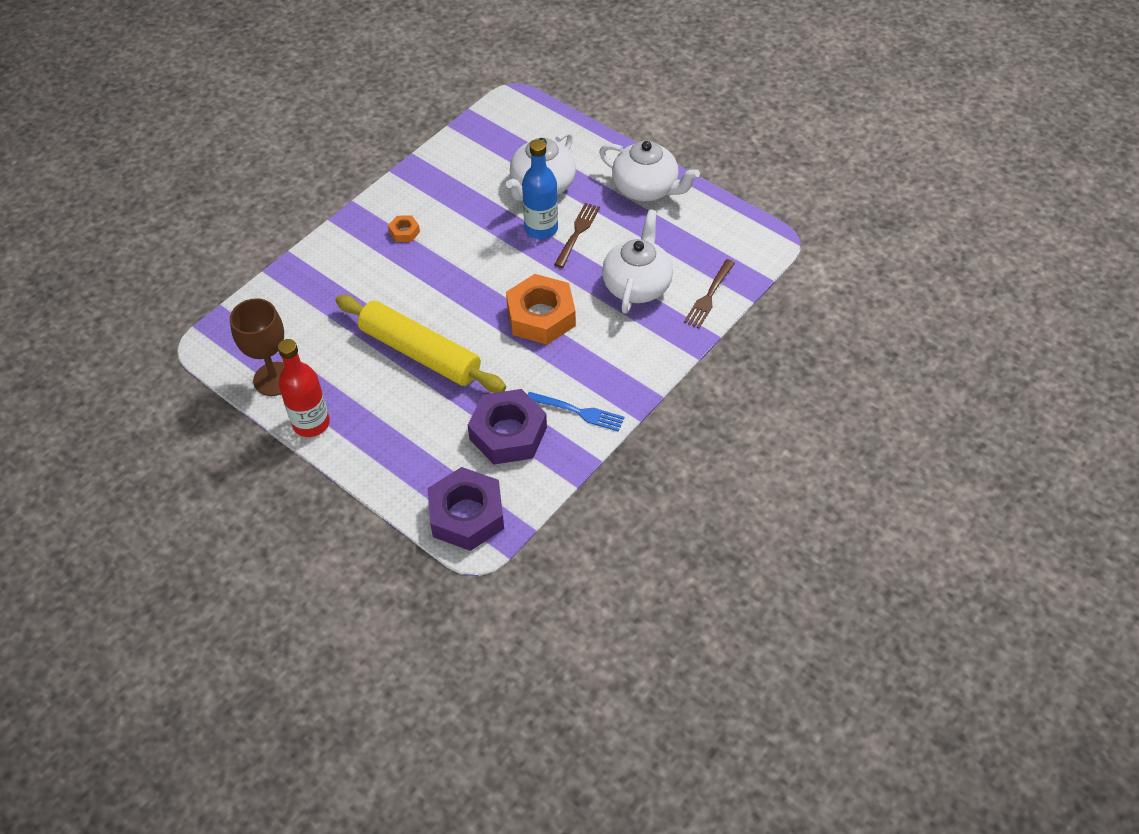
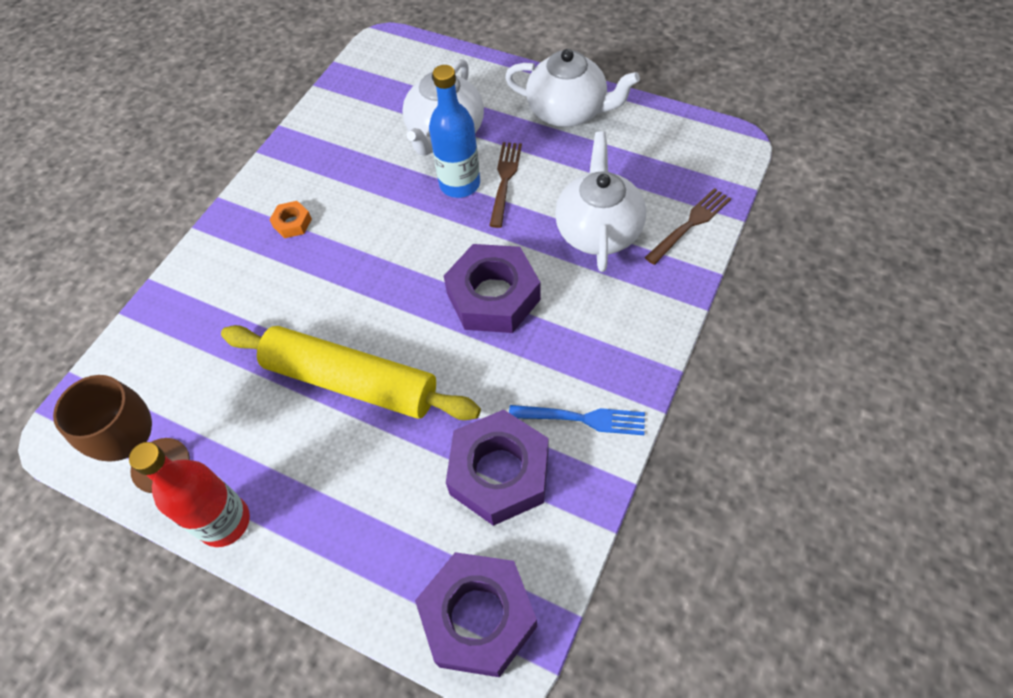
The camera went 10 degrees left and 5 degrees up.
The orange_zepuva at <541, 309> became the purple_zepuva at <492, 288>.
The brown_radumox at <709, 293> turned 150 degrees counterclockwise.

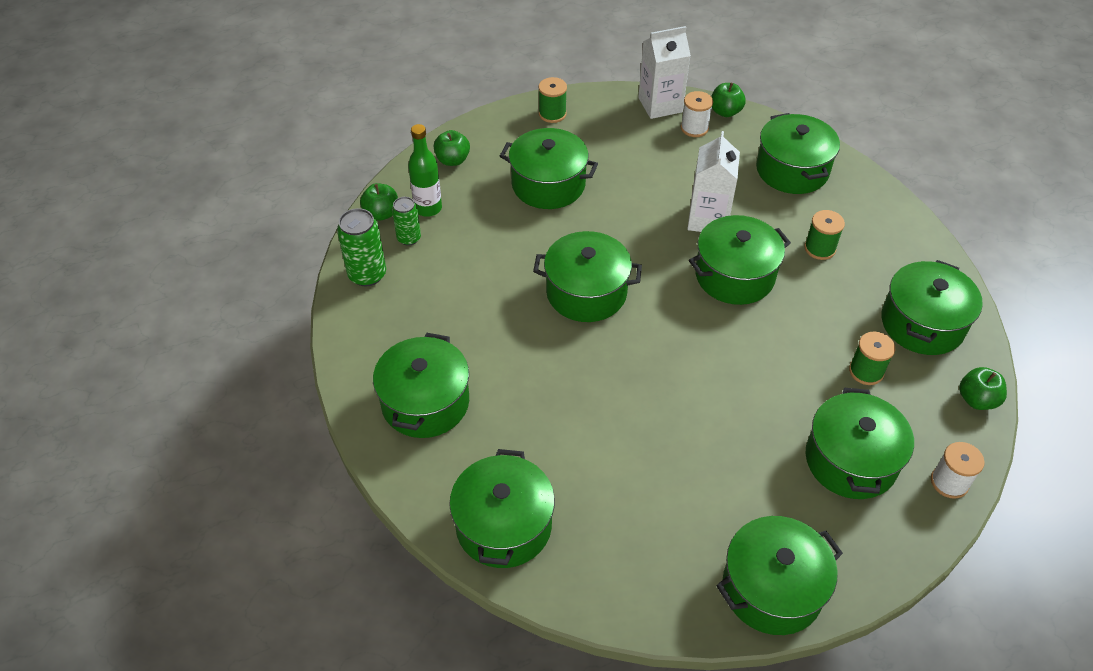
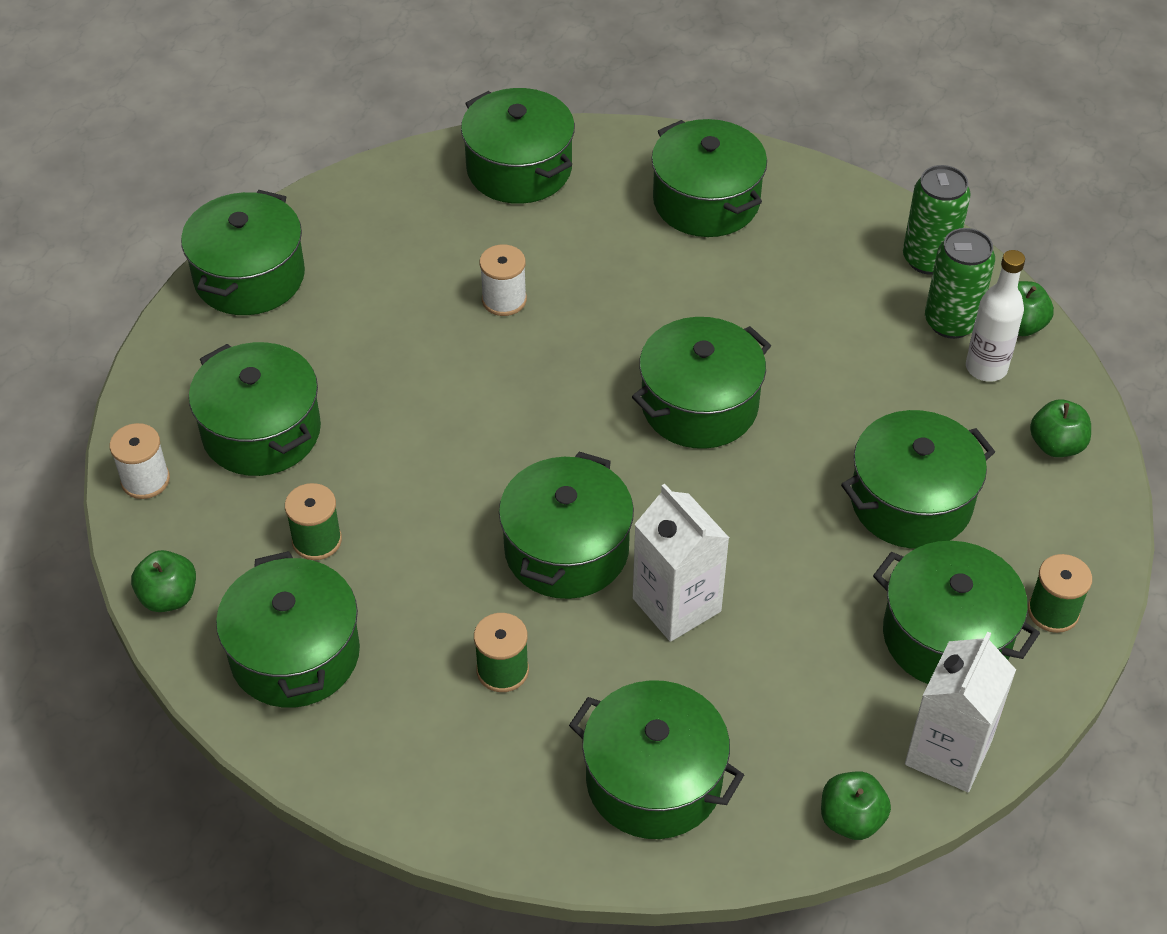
The camera went 135 degrees right and 0 degrees up.
The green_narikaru at <406, 221> changed to 1.55 times the size.
The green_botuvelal at <425, 170> became the white_botuvelal at <995, 316>.
The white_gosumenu moved from <697, 114> to <503, 280>.
The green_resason at <956, 612> appeared.

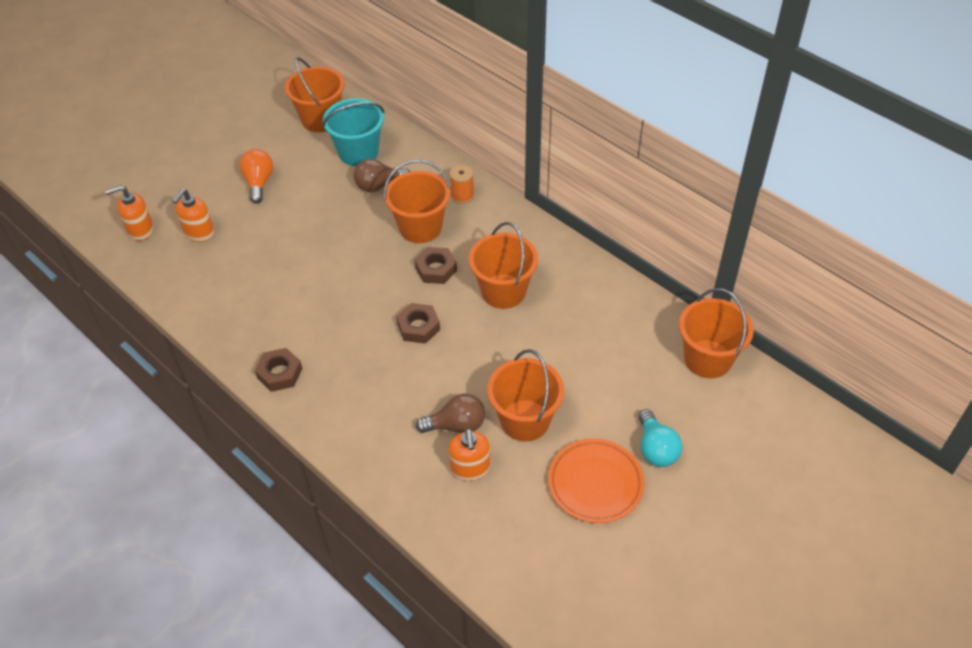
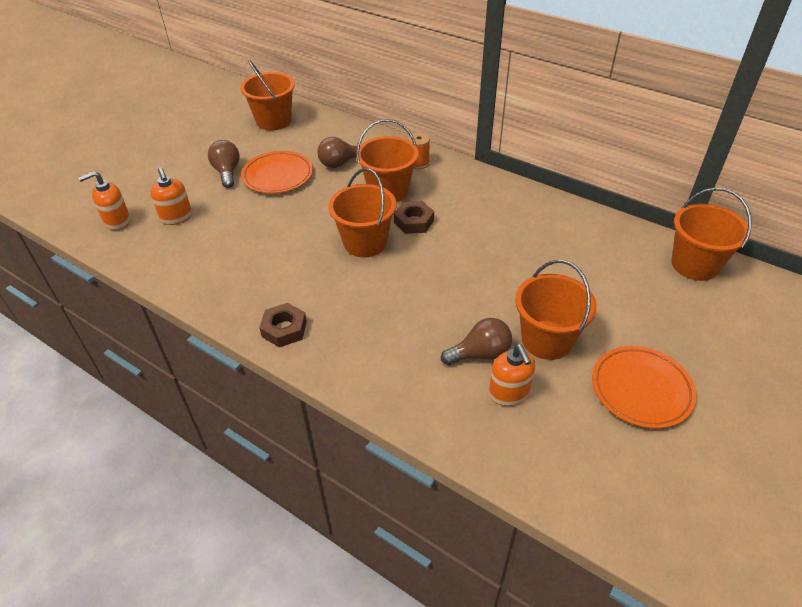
The camera went 10 degrees left and 5 degrees down.
The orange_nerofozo at <193, 215> turned 45 degrees counterclockwise.
The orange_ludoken at <256, 176> became the brown_ludoken at <224, 164>.
The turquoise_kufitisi at <353, 132> disappeared.
The brown_zepuva at <418, 323> disappeared.
The orange_kufitisi moved from <503, 265> to <362, 212>.
The turquoise_ludoken at <660, 438> disappeared.
The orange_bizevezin at <277, 172> appeared.

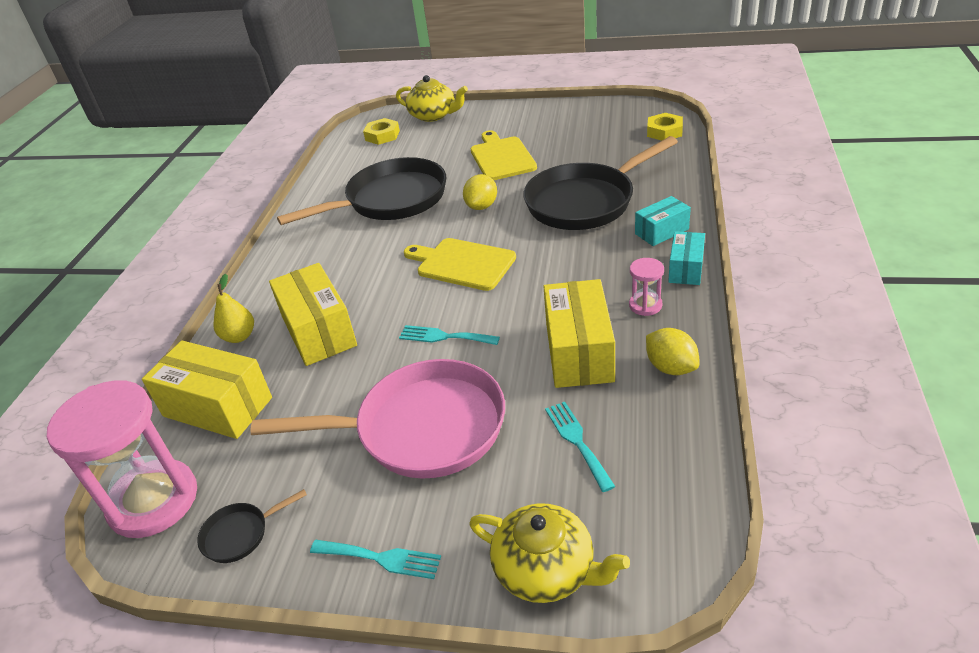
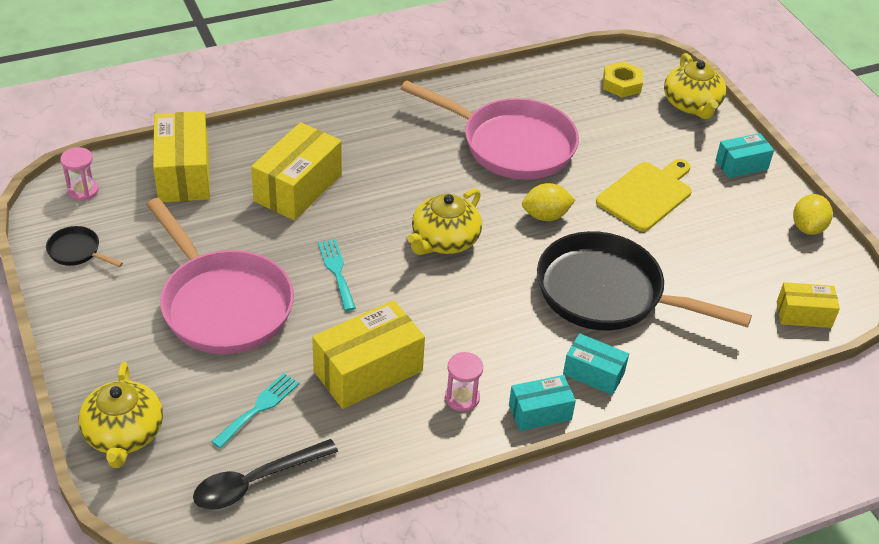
The camera went 50 degrees right and 5 degrees up.
The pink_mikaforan at <122, 459> changed to 0.44 times the size.
The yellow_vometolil at <233, 308> disappeared.
The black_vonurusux at <361, 191> became the pink_vonurusux at <490, 130>.
The turquoise_radumox at <375, 559> disappeared.
The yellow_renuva at <460, 264> was replaced by the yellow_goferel at <444, 221>.
The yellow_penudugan moved from <673, 351> to <813, 214>.
The yellow_zepuva at <665, 127> was replaced by the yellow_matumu at <808, 305>.
The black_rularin at <265, 474> appeared.
The turquoise_matumu at <744, 155> appeared.

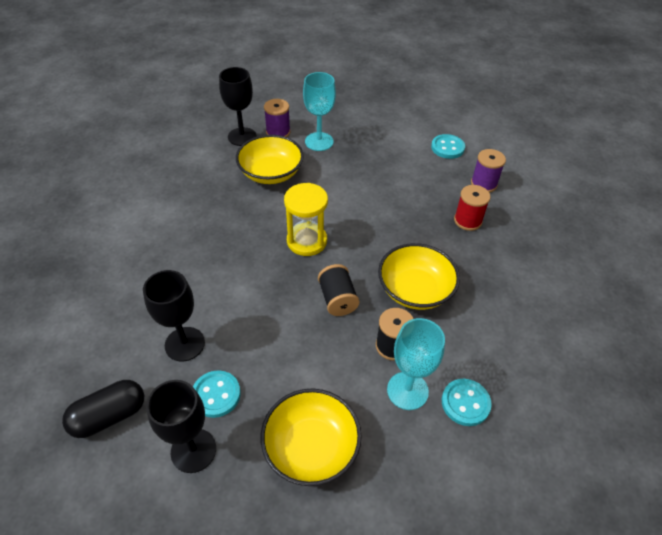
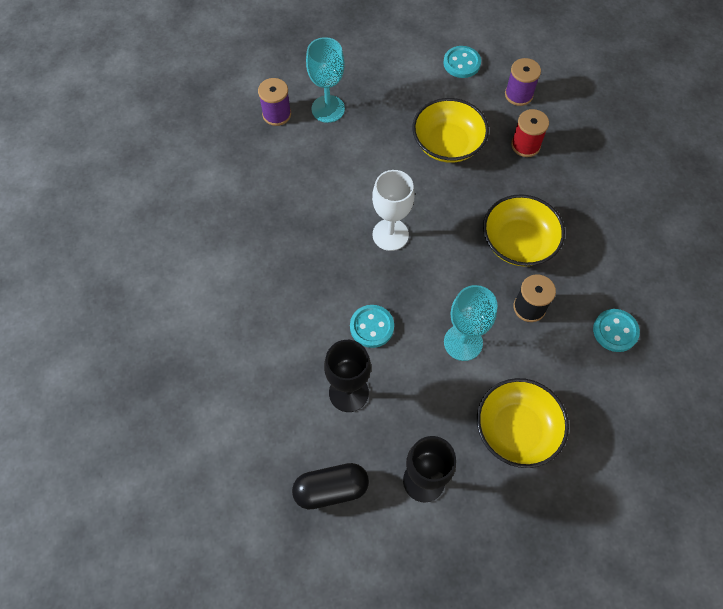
The camera went 25 degrees left and 15 degrees up.
The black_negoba at <103, 409> turned 45 degrees clockwise.
The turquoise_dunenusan moved from <217, 394> to <372, 326>.
The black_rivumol at <238, 106> disappeared.
The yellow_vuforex moved from <270, 159> to <450, 130>.
The yellow_mikaforan at <306, 219> was replaced by the white_rivumol at <393, 210>.
The black_gosumenu at <338, 290> disappeared.
The turquoise_rivumol moved from <416, 364> to <471, 323>.

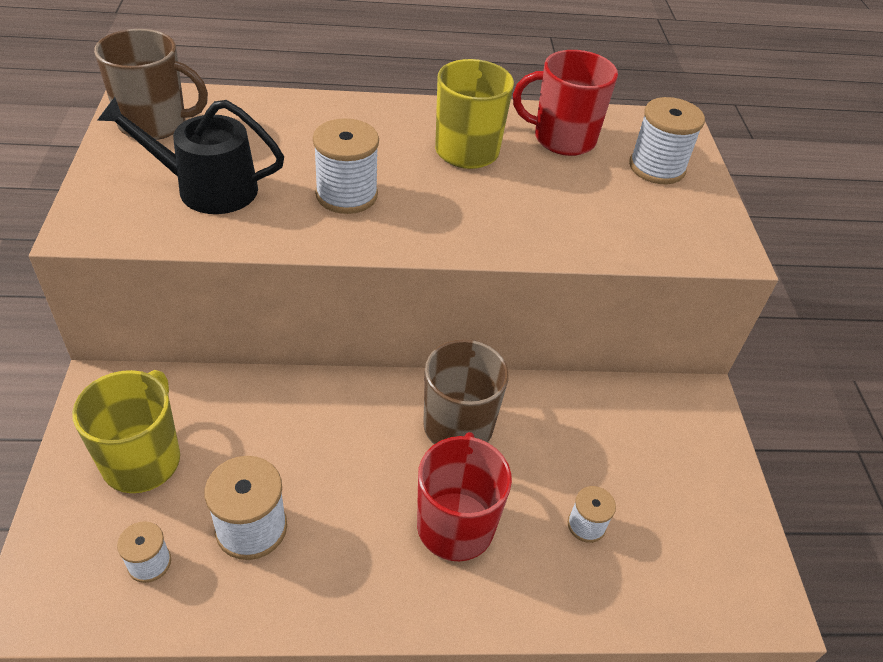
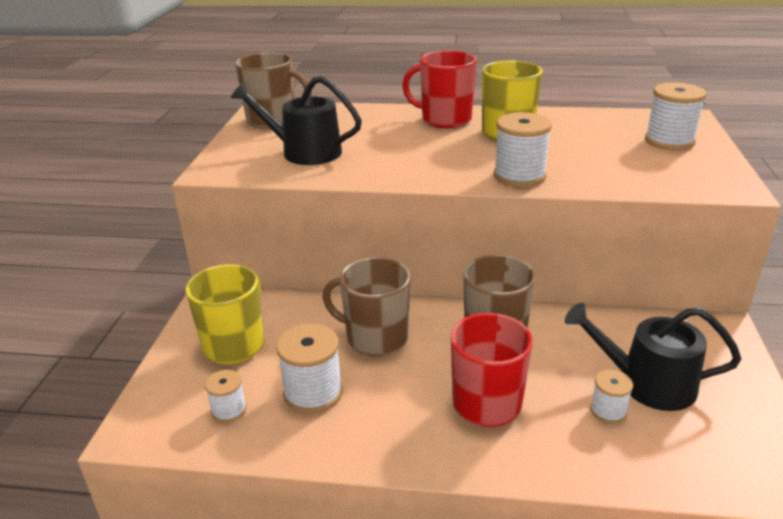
The camera went 15 degrees right and 15 degrees down.
The white_gosumenu moved from <346, 166> to <523, 149>.
The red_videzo moved from <565, 103> to <439, 89>.
The brown_videzo at <366, 306> appeared.
The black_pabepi at <653, 357> appeared.

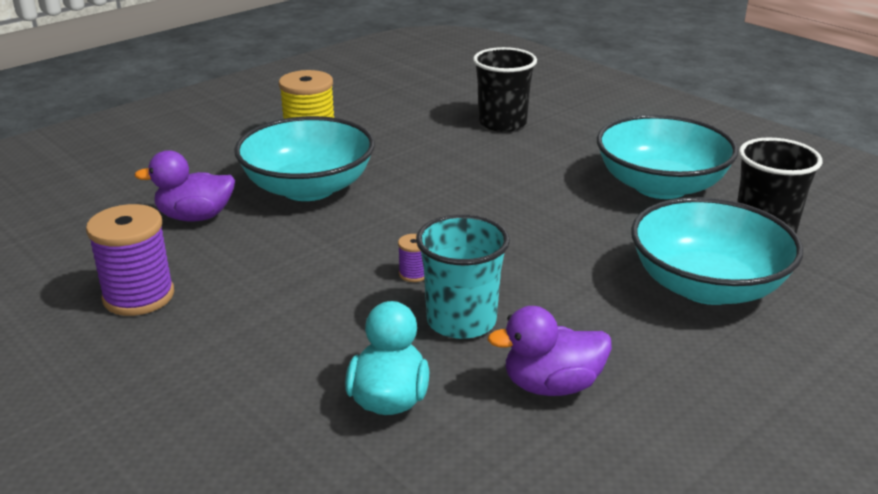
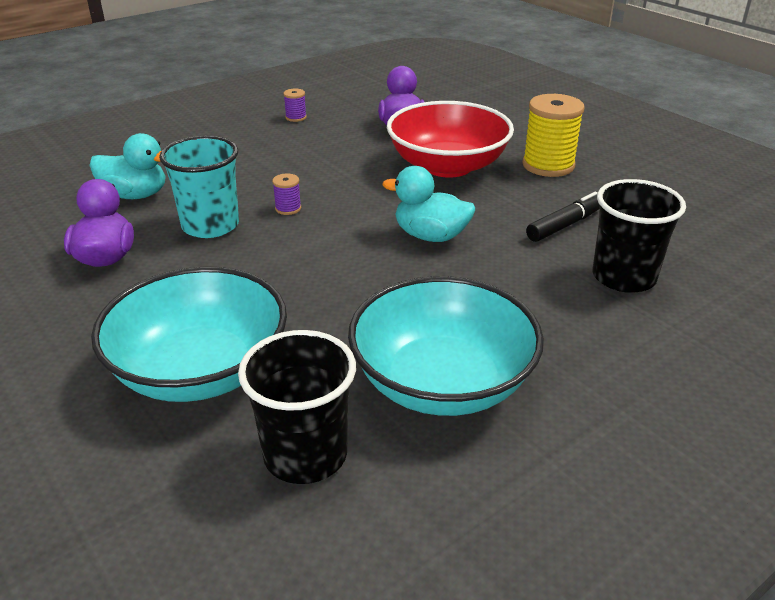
The camera went 95 degrees right and 5 degrees up.
The purple_gosumenu at <130, 260> changed to 0.46 times the size.
The turquoise_vuforex at <304, 158> became the red_vuforex at <450, 139>.
The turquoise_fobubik at <429, 204> appeared.
The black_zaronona at <563, 217> appeared.

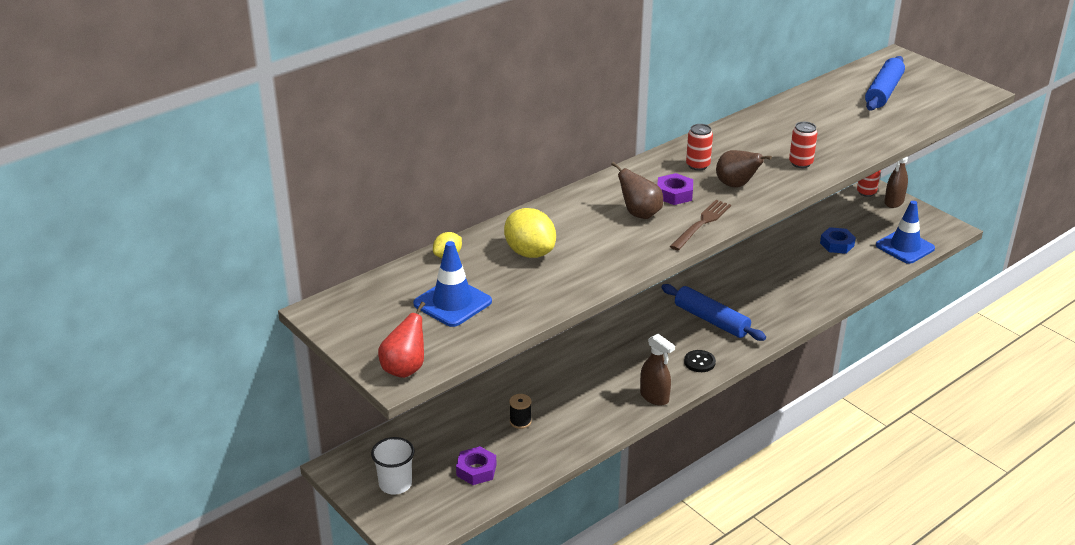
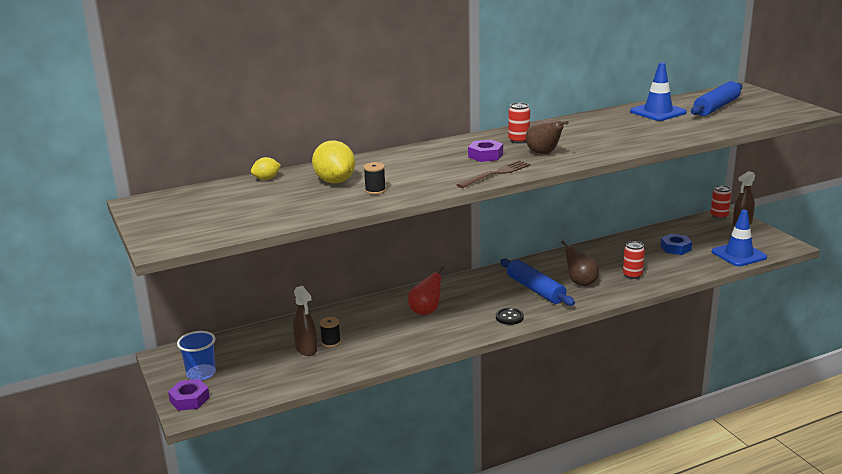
The camera went 15 degrees right and 10 degrees down.
The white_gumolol at <393, 466> became the blue_gumolol at <196, 356>.
The red_vometolil moved from <401, 340> to <426, 290>.
The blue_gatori moved from <452, 284> to <658, 91>.
The purple_zepuva moved from <476, 465> to <189, 395>.
The brown_vometolil moved from <637, 190> to <580, 263>.
The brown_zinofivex moved from <657, 370> to <305, 321>.
The red_narikaru moved from <803, 145> to <634, 260>.
The black_gosumenu at <375, 178> appeared.

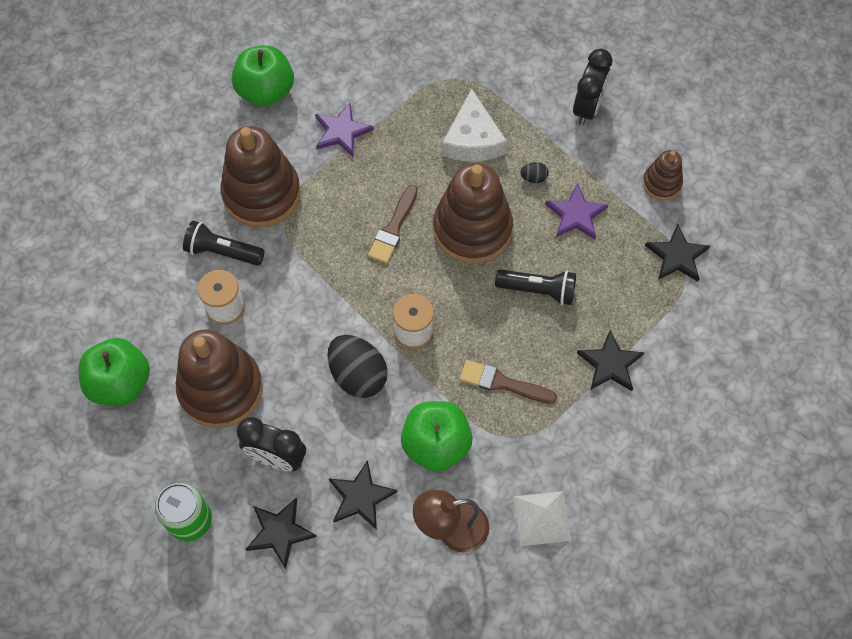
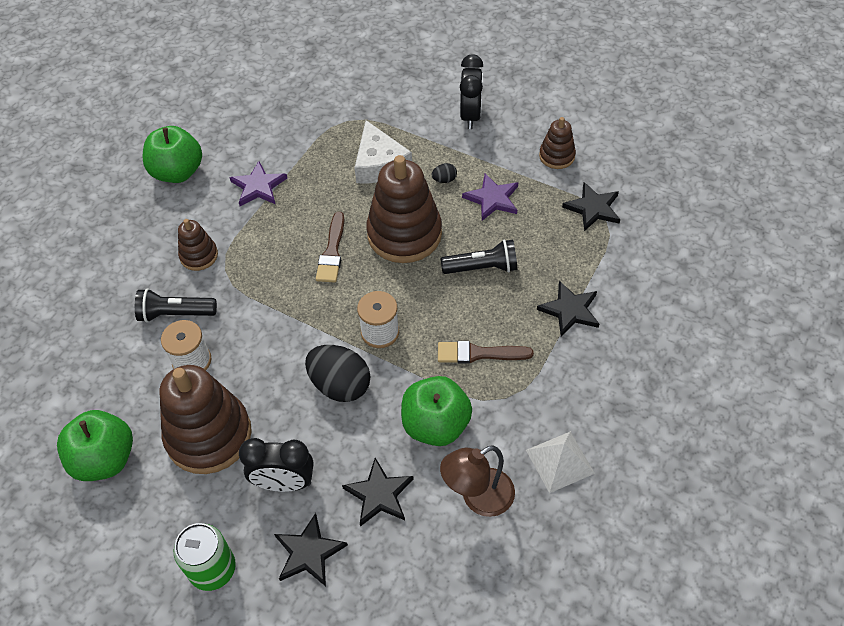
The camera went 15 degrees left and 10 degrees down.
The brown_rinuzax at <260, 177> changed to 0.50 times the size.

